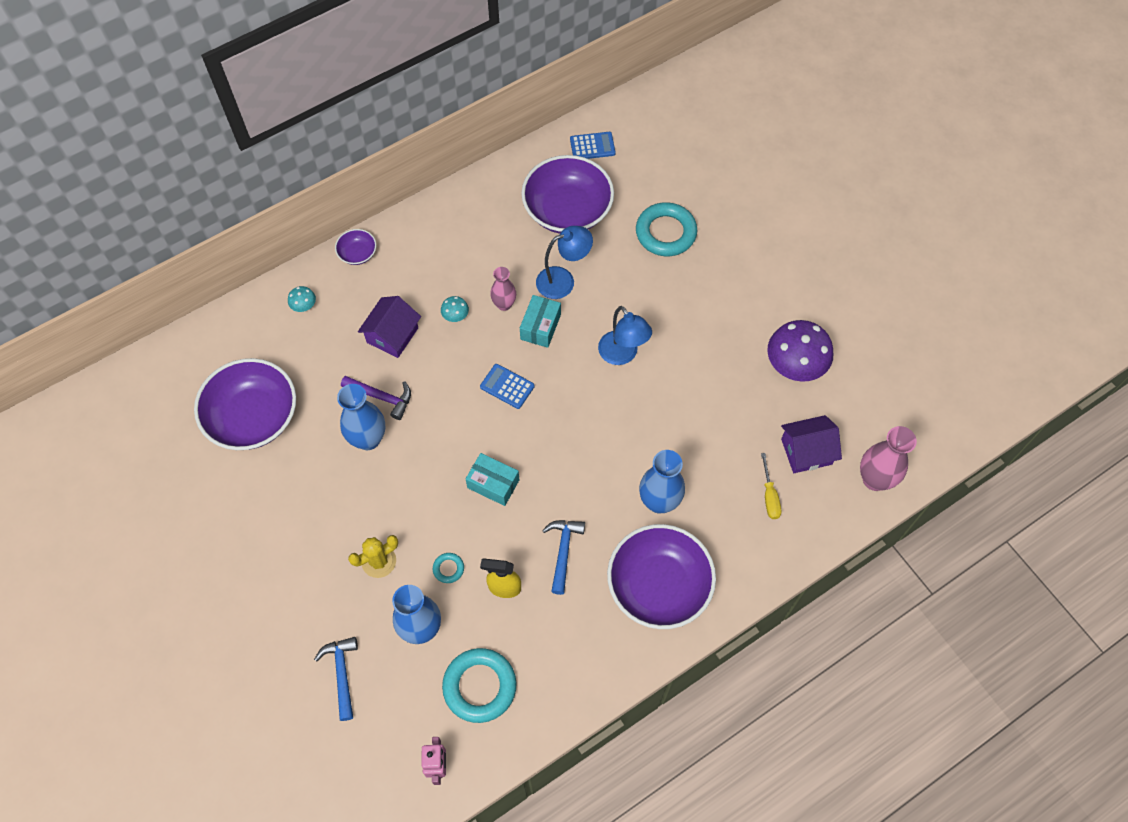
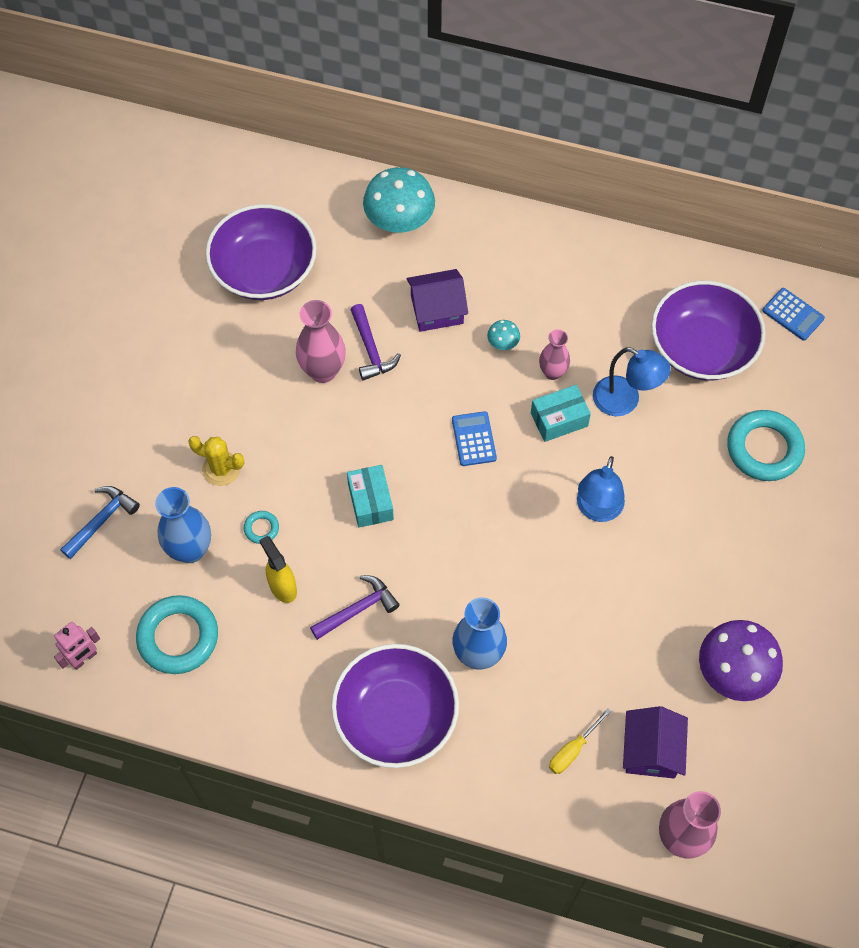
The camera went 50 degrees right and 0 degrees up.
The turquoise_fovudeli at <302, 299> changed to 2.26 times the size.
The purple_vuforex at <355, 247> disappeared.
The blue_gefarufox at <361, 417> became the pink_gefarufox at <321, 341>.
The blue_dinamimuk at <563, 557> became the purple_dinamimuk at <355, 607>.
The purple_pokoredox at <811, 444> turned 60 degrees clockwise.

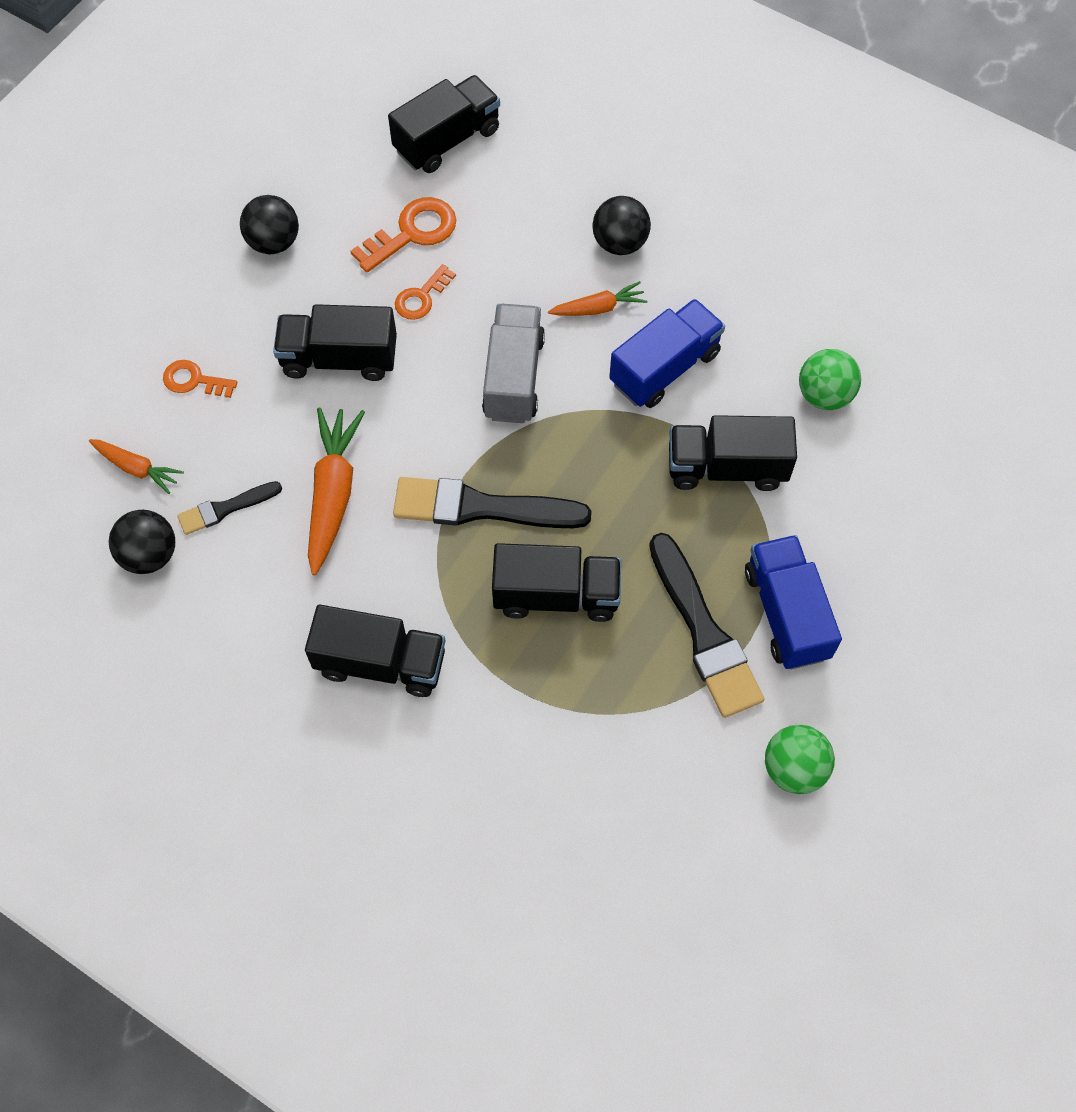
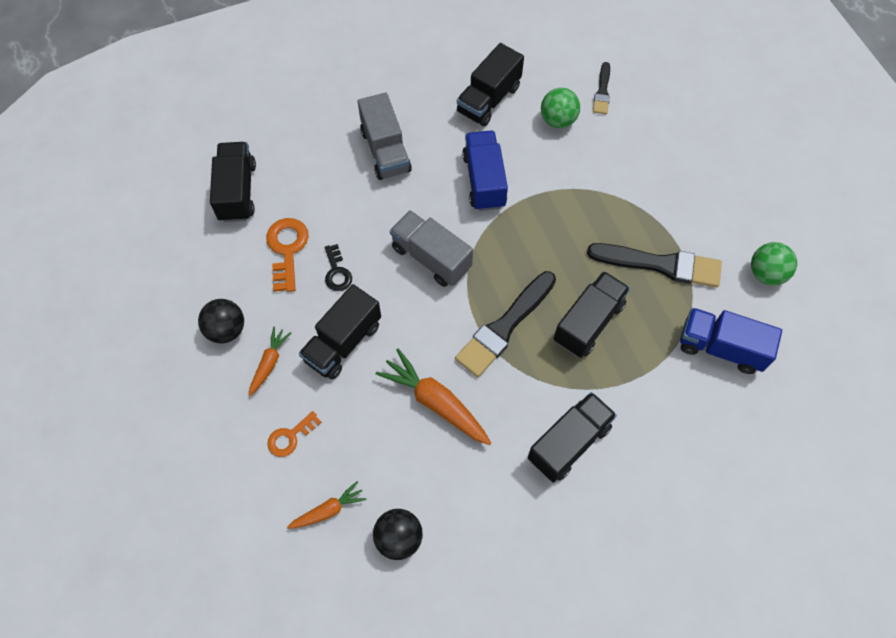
The camera went 55 degrees left and 0 degrees up.
The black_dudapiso moved from <229, 508> to <601, 88>.
The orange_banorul at <425, 292> became the black_banorul at <338, 267>.
The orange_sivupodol moved from <597, 298> to <270, 361>.
The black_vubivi at <622, 225> was replaced by the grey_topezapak at <385, 136>.
The black_topezapak moved from <733, 453> to <490, 85>.
The blue_topezapak moved from <793, 602> to <731, 341>.

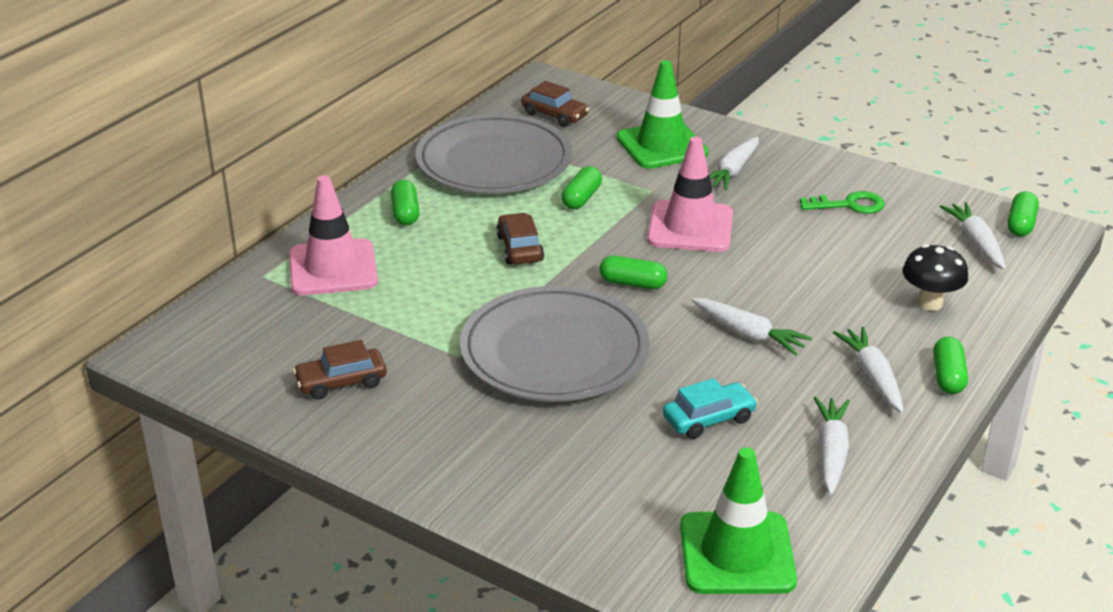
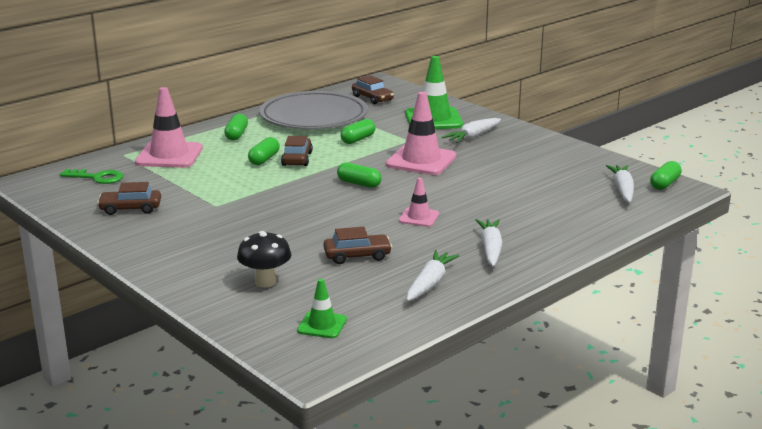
The camera went 15 degrees right and 10 degrees down.
The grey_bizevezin at <555, 343> disappeared.
The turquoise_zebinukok at <710, 408> became the brown_zebinukok at <357, 245>.
The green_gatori at <738, 520> changed to 0.53 times the size.
The white_sivupodol at <751, 326> was replaced by the pink_gatori at <419, 202>.
The green_banorul moved from <842, 202> to <91, 176>.
The black_fovudeli moved from <935, 277> to <264, 259>.
The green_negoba moved from <950, 365> to <264, 151>.

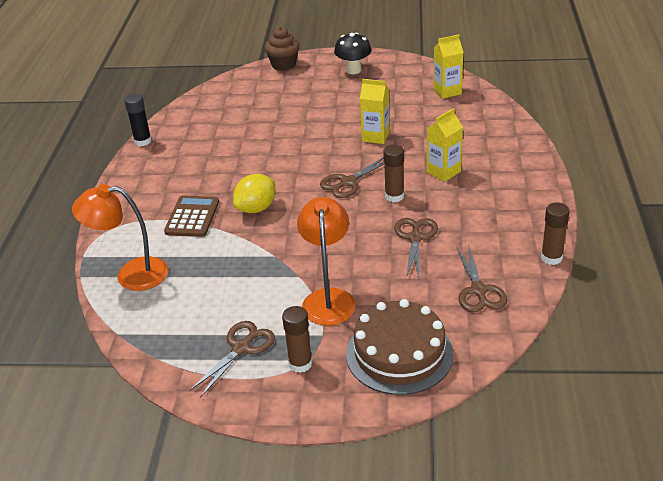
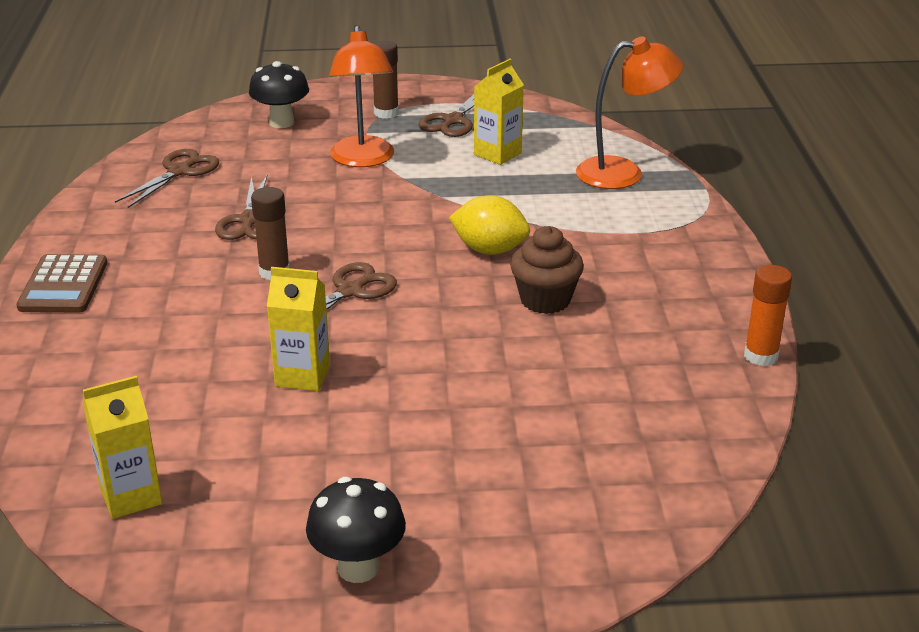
The camera went 170 degrees right and 5 degrees down.
The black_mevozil at <138, 120> became the orange_mevozil at <768, 315>.
The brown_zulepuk moved from <191, 216> to <61, 283>.
The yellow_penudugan at <254, 193> turned 75 degrees clockwise.
The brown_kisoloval moved from <282, 49> to <547, 270>.
The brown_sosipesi at <400, 347> was replaced by the black_fovudeli at <279, 94>.
The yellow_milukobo moved from <445, 145> to <499, 112>.
The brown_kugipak at <482, 279> turned 45 degrees clockwise.
The brown_mevozil at <555, 233> disappeared.

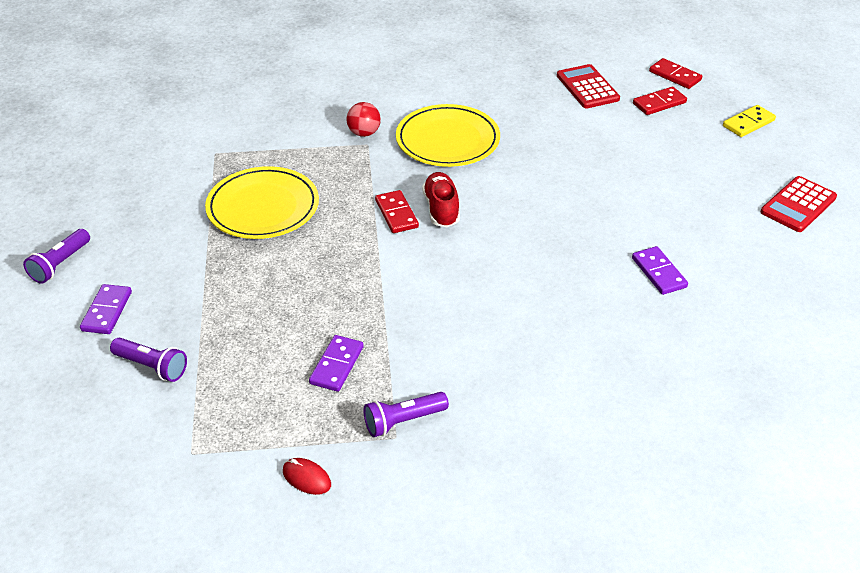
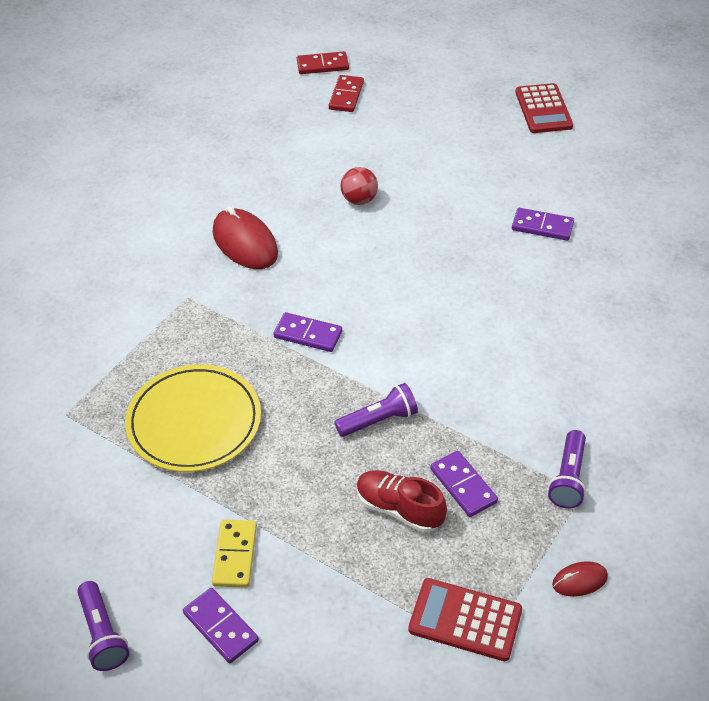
The camera went 50 degrees left and 5 degrees up.
The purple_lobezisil moved from <148, 360> to <376, 410>.
The red_vubivi moved from <363, 119> to <359, 186>.
The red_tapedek at <397, 211> became the purple_tapedek at <307, 332>.
The yellow_bizevezin at <448, 135> was replaced by the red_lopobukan at <245, 237>.
The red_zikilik moved from <441, 199> to <401, 501>.
The red_zulepuk moved from <588, 86> to <465, 619>.
The yellow_tapedek moved from <749, 121> to <234, 554>.

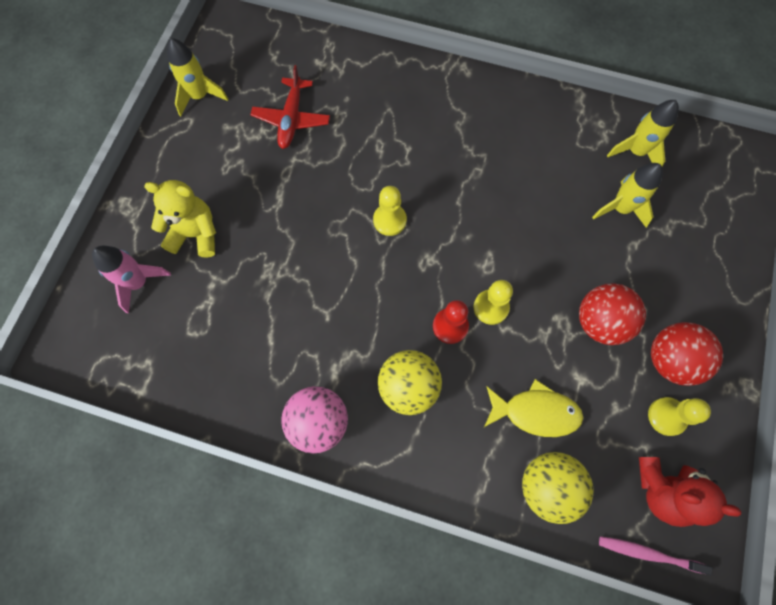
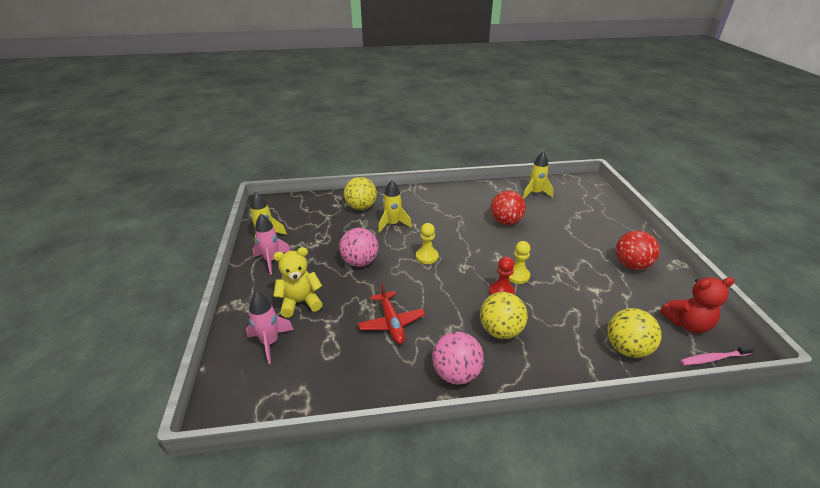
The camera went 25 degrees left and 35 degrees down.
The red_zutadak moved from <290, 107> to <391, 313>.
The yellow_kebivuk at <533, 408> disappeared.
The red_vubivi moved from <612, 314> to <508, 208>.
The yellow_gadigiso moved from <627, 195> to <395, 206>.
The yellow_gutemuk at <679, 416> disappeared.
The pink_gadigiso at <271, 244> appeared.
The pink_vubivi at <358, 247> appeared.
The yellow_vubivi at <360, 193> appeared.

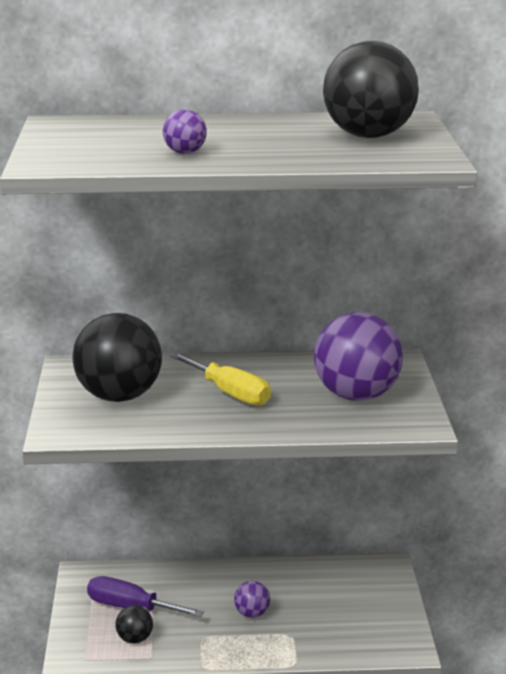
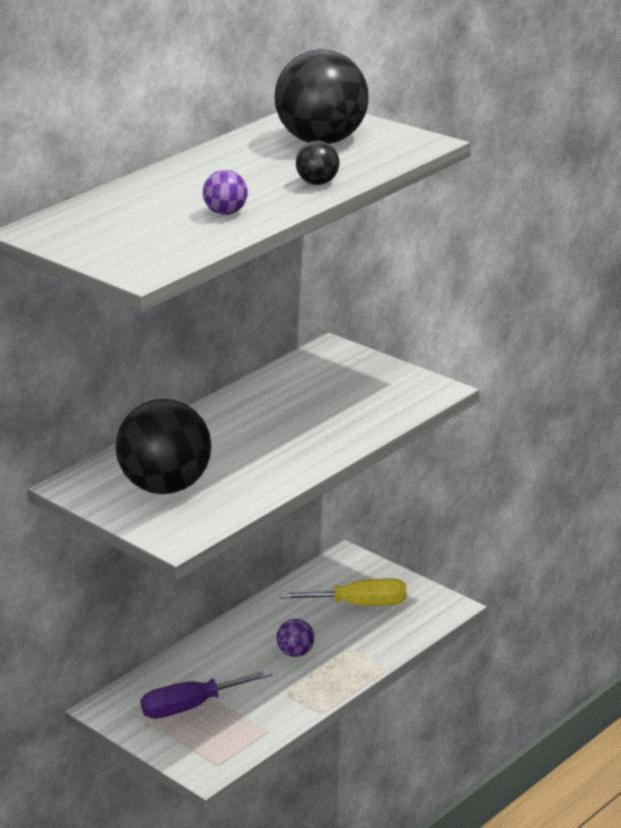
The camera went 40 degrees left and 5 degrees up.
The black_vubivi moved from <134, 624> to <318, 163>.
The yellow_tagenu moved from <220, 379> to <343, 592>.
The purple_vubivi at <358, 356> disappeared.

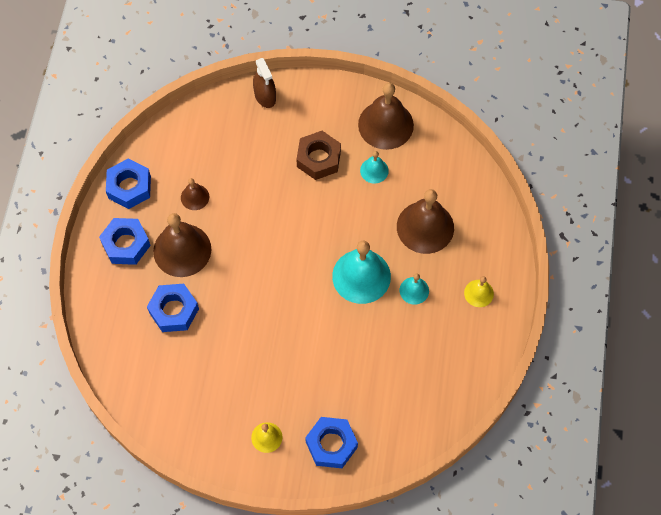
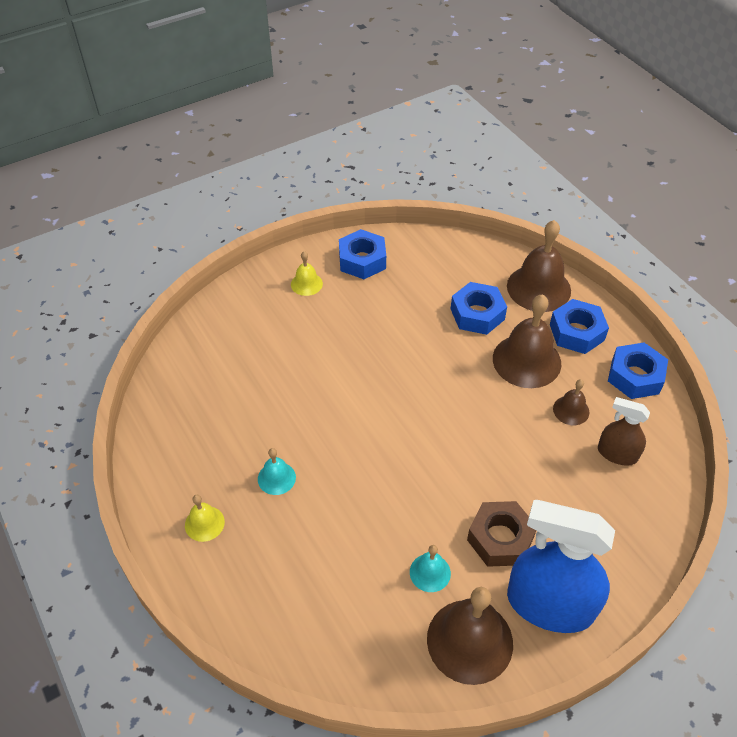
The camera went 140 degrees right and 15 degrees down.
The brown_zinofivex moved from <264, 83> to <624, 431>.
The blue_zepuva moved from <331, 442> to <362, 254>.
The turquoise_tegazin at <361, 272> disappeared.
The brown_tegazin moved from <425, 221> to <539, 266>.
The blue_zinofivex at <561, 566> appeared.

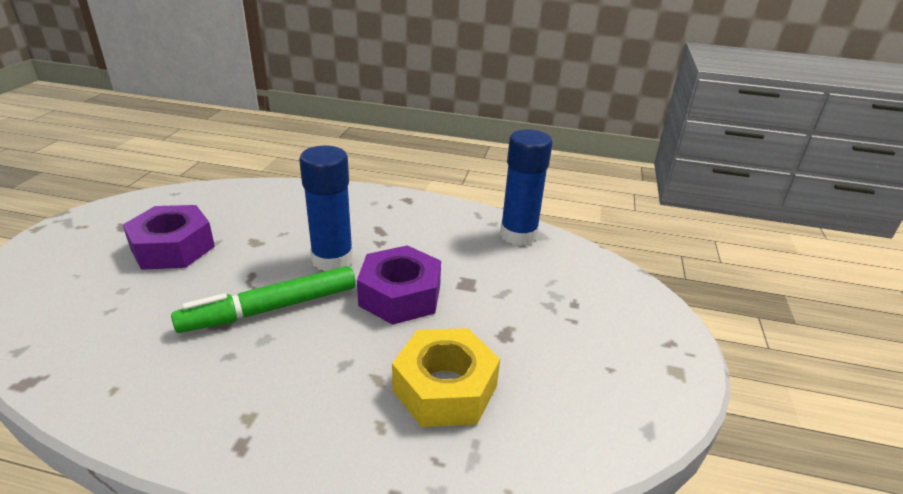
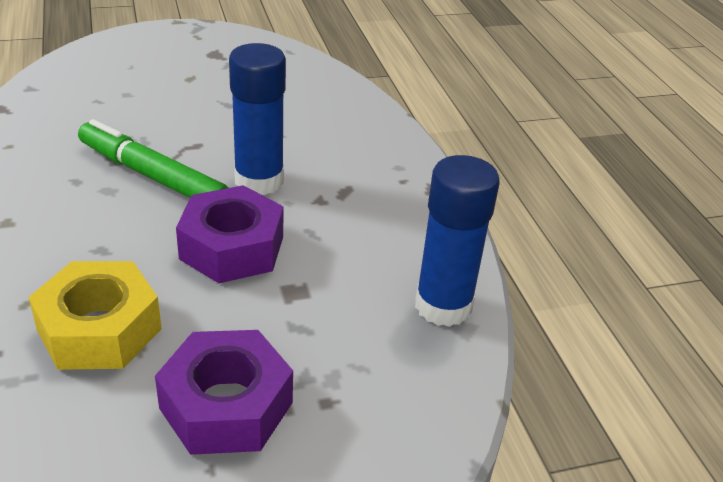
The camera went 60 degrees right and 5 degrees up.
The purple_zepuva moved from <169, 237> to <224, 392>.

